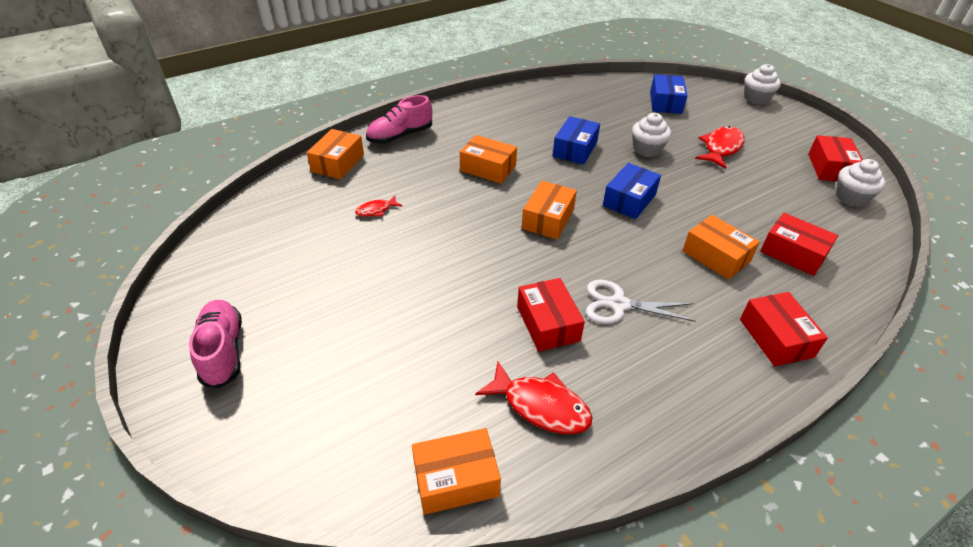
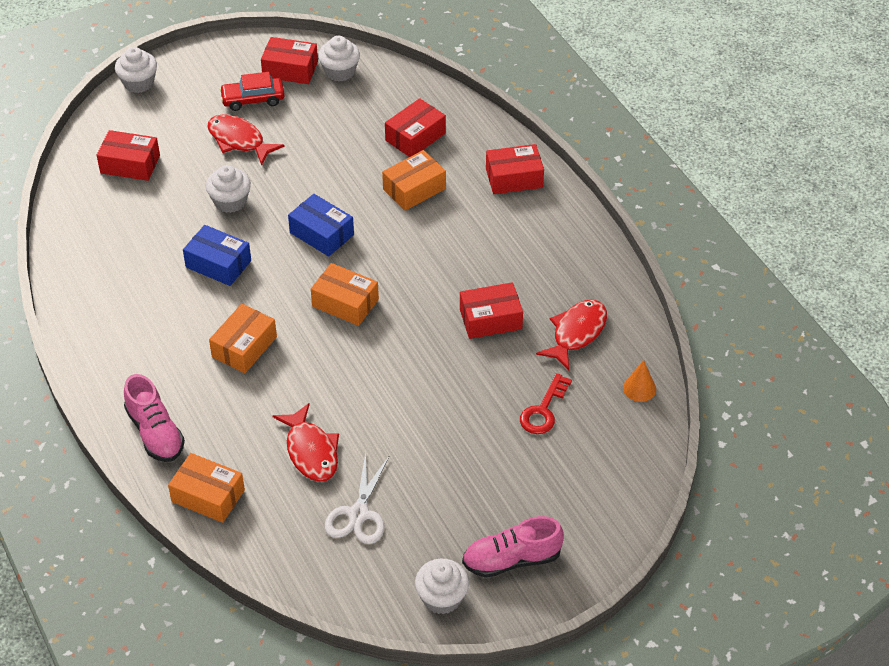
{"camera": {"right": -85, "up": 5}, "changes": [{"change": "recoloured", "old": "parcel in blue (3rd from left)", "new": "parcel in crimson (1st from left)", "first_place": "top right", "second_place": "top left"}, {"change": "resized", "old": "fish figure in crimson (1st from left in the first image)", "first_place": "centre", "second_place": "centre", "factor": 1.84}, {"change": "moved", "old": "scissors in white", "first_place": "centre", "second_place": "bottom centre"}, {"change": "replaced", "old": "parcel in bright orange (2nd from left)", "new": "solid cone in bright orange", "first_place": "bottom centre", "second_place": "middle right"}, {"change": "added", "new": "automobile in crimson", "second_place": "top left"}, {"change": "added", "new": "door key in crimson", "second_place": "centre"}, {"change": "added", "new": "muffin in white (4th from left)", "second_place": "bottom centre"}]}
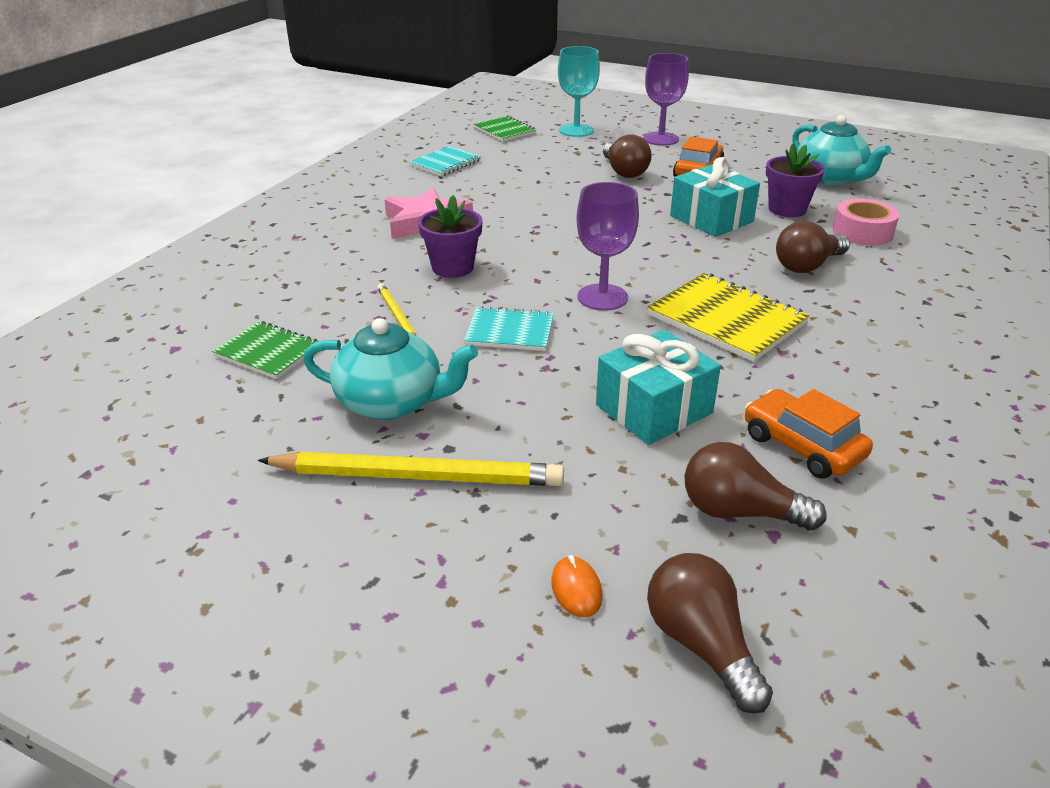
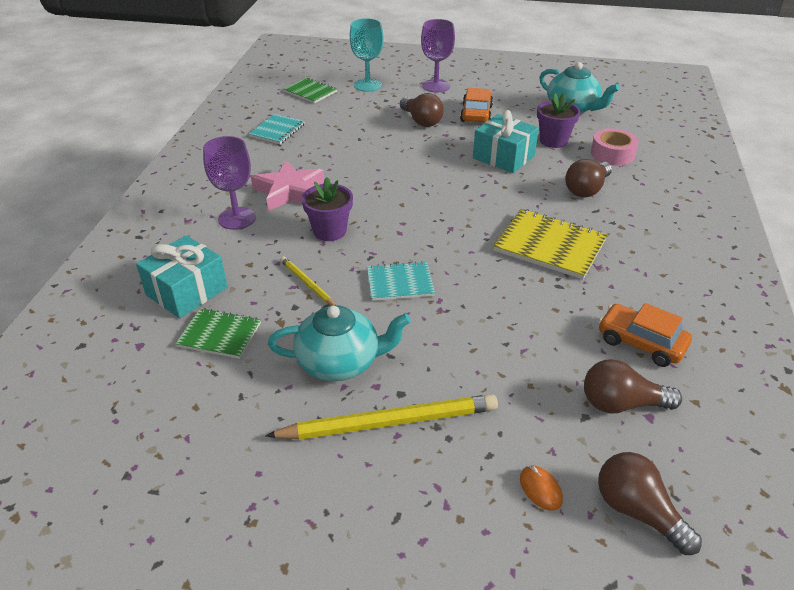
{"camera": {"right": -15, "up": 5}, "changes": [{"change": "moved", "old": "wine glass in purple (1st from left)", "first_place": "top centre", "second_place": "top left"}, {"change": "moved", "old": "present in turquoise (1st from left)", "first_place": "centre", "second_place": "middle left"}]}
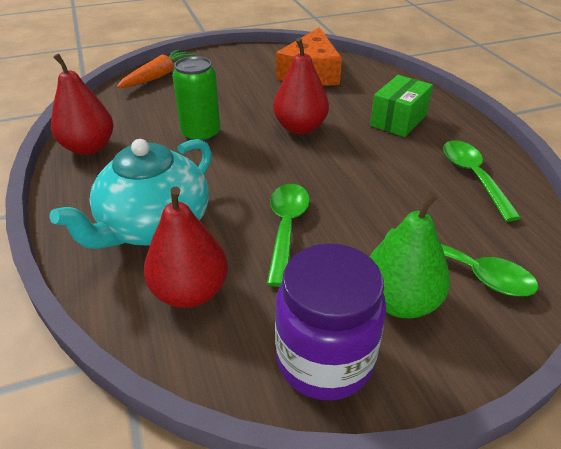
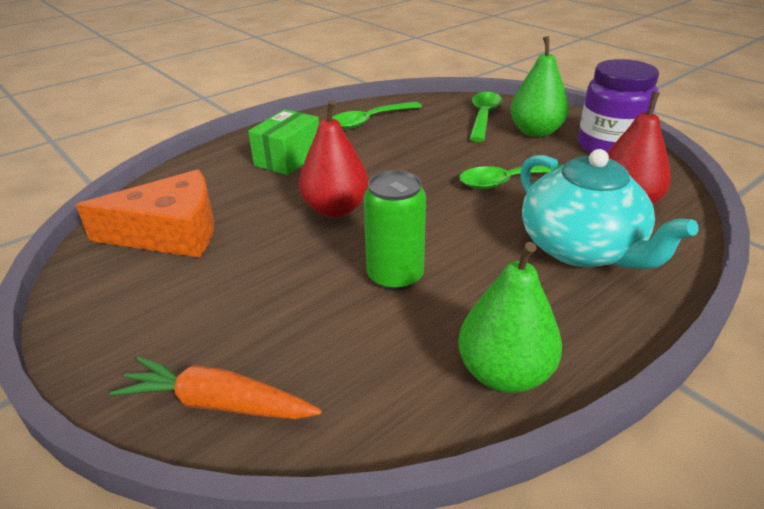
{"camera": {"right": -110, "up": -5}, "changes": [{"change": "recoloured", "old": "pear in crimson (1st from left)", "new": "pear in green (1st from left)", "first_place": "top left", "second_place": "middle right"}, {"change": "turned", "old": "parcel in green", "first_place": "top right", "second_place": "top centre", "degrees": -75}, {"change": "turned", "old": "tea pot in turquoise", "first_place": "middle left", "second_place": "middle right", "degrees": 45}]}
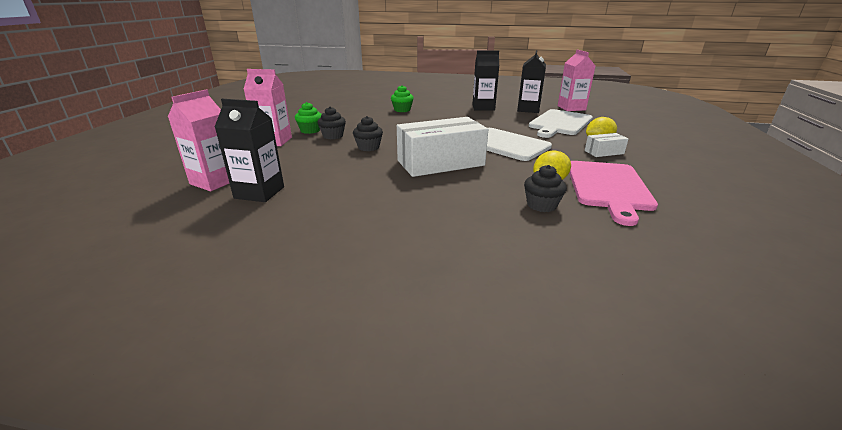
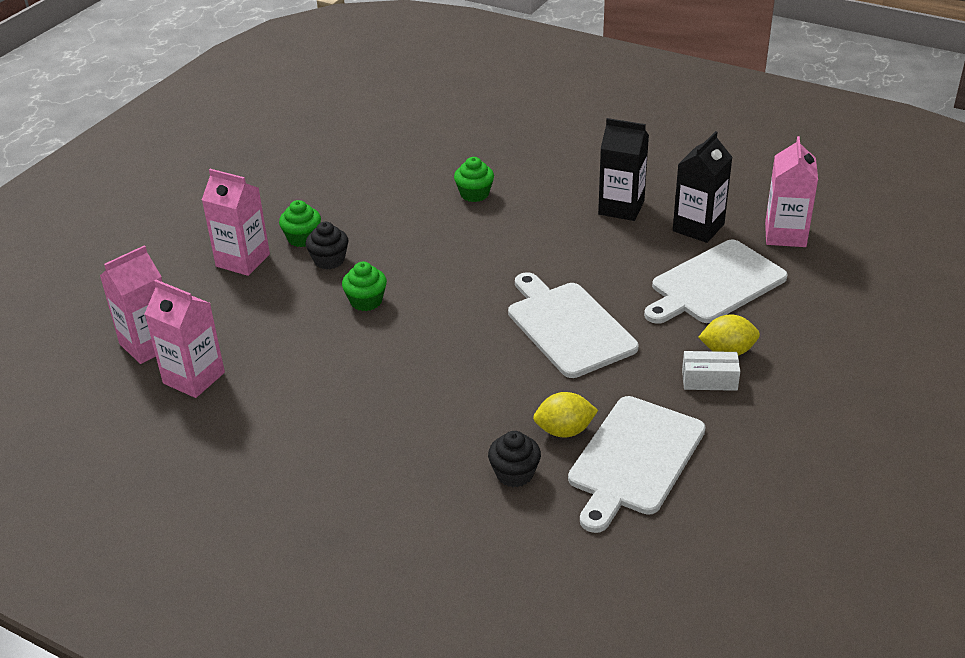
{"camera": {"right": 20, "up": 10}, "changes": [{"change": "recoloured", "old": "juice carton in ebony (1st from left)", "new": "juice carton in rose-pink (2nd from left)", "first_place": "middle left", "second_place": "middle left"}, {"change": "recoloured", "old": "muffin in ebony (2nd from left)", "new": "muffin in green (2nd from left)", "first_place": "top centre", "second_place": "centre"}, {"change": "removed", "old": "parcel in white (1st from left)", "first_place": "centre"}, {"change": "recoloured", "old": "cutting board in rose-pink", "new": "cutting board in white (2nd from left)", "first_place": "middle right", "second_place": "bottom centre"}]}
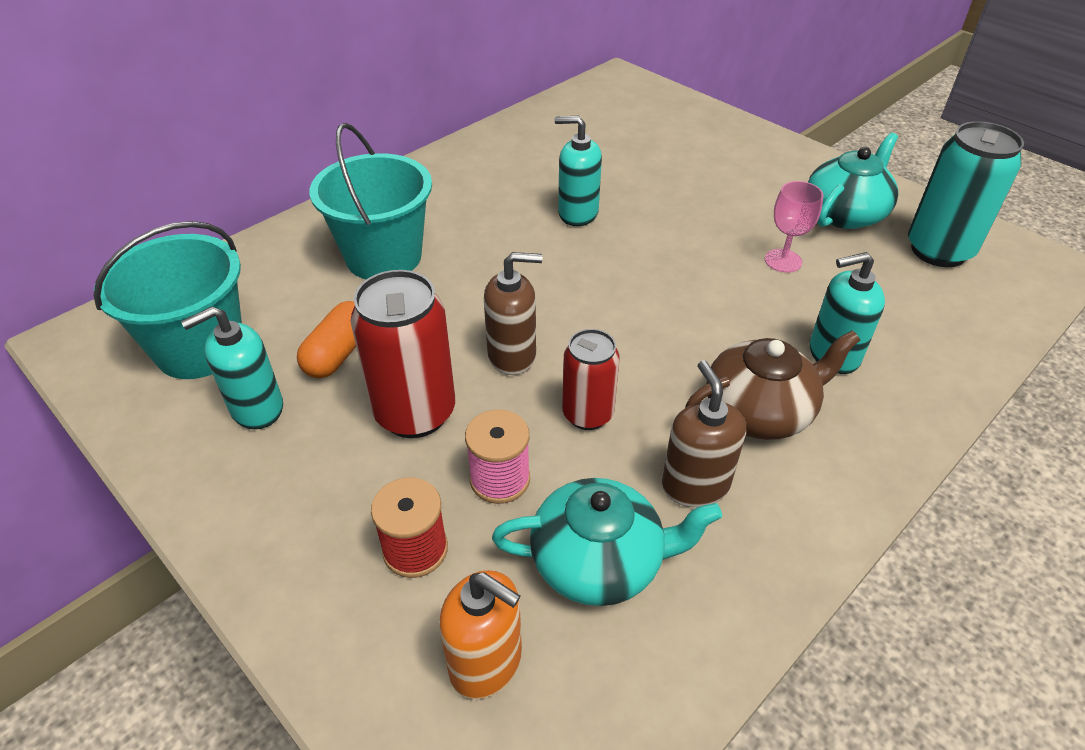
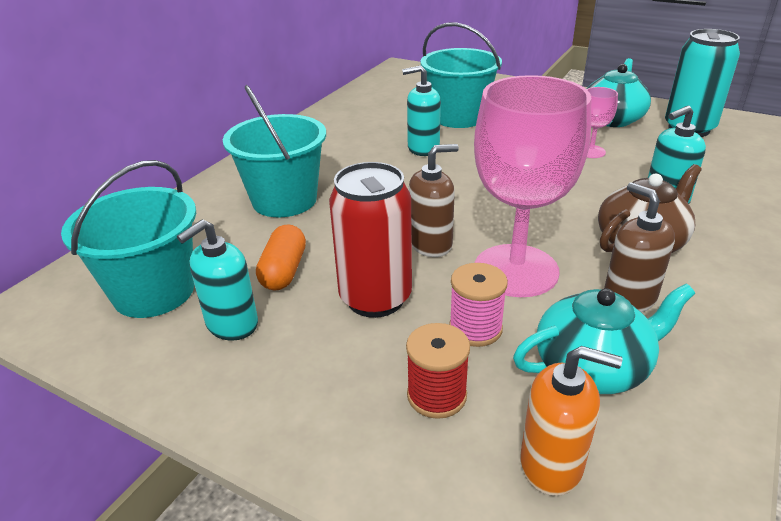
{"camera": {"right": -15, "up": -10}, "changes": [{"change": "replaced", "old": "soda can in crimson (2nd from left)", "new": "wine glass in rose-pink (1st from left)", "first_place": "centre", "second_place": "middle right"}, {"change": "added", "new": "bucket in turquoise (3rd from left)", "second_place": "top centre"}]}
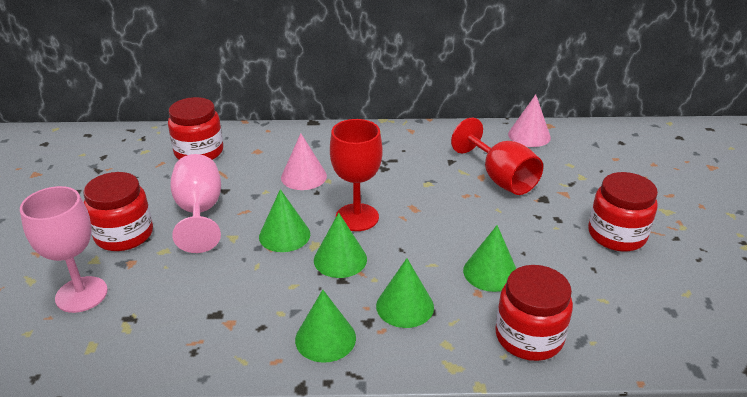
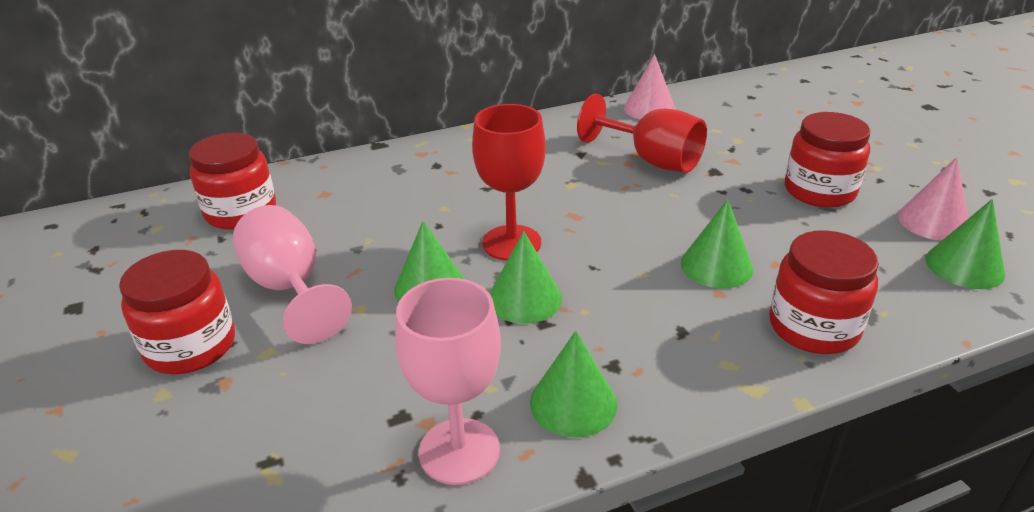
{"camera": {"right": -20, "up": 0}, "changes": [{"change": "moved", "old": "solid cone in rose-pink (1st from left in the first image)", "new": "solid cone in rose-pink (2nd from left)", "first_place": "centre", "second_place": "middle right"}, {"change": "moved", "old": "wine glass in rose-pink (1st from left in the first image)", "new": "wine glass in rose-pink (2nd from left)", "first_place": "middle left", "second_place": "bottom centre"}, {"change": "moved", "old": "solid cone in green (4th from left in the first image)", "new": "solid cone in green (5th from left)", "first_place": "bottom centre", "second_place": "middle right"}]}
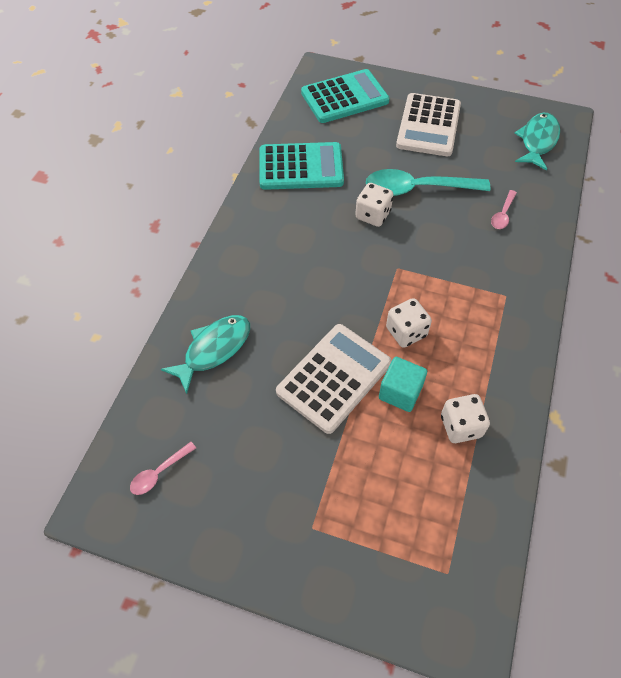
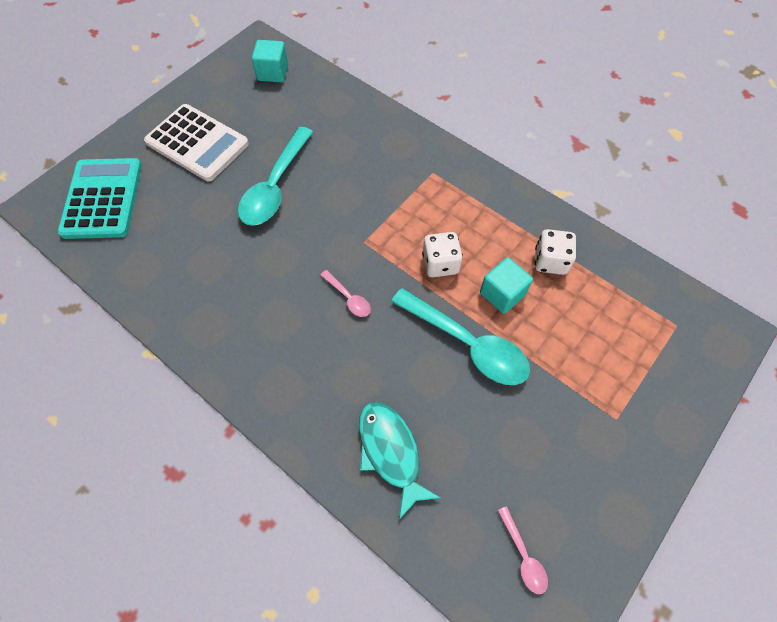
{"camera": {"right": -70, "up": 5}, "changes": [{"change": "replaced", "old": "fish figure in turquoise (2nd from left)", "new": "solid cube in turquoise (1st from left)", "first_place": "top right", "second_place": "top centre"}, {"change": "removed", "old": "pocket calculator in turquoise (1st from left)", "first_place": "top centre"}, {"change": "removed", "old": "die in white (1st from left)", "first_place": "top centre"}, {"change": "moved", "old": "spoon in rose-pink (2nd from left in the first image)", "new": "spoon in rose-pink (1st from left)", "first_place": "top right", "second_place": "centre"}, {"change": "replaced", "old": "pocket calculator in white (1st from left)", "new": "spoon in turquoise (2nd from left)", "first_place": "centre", "second_place": "centre"}]}
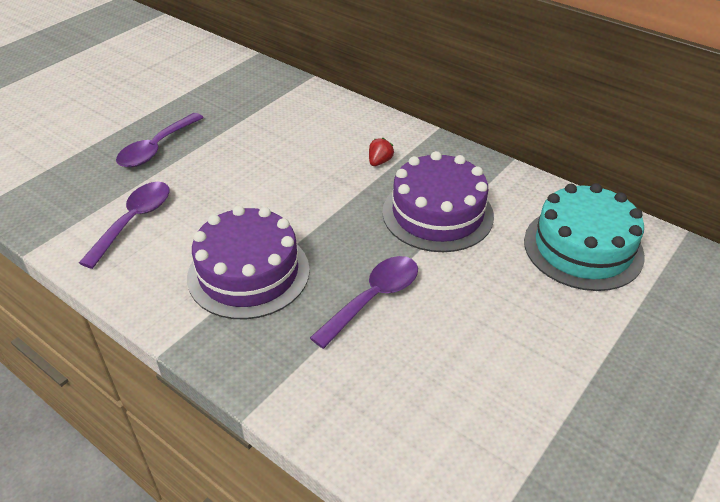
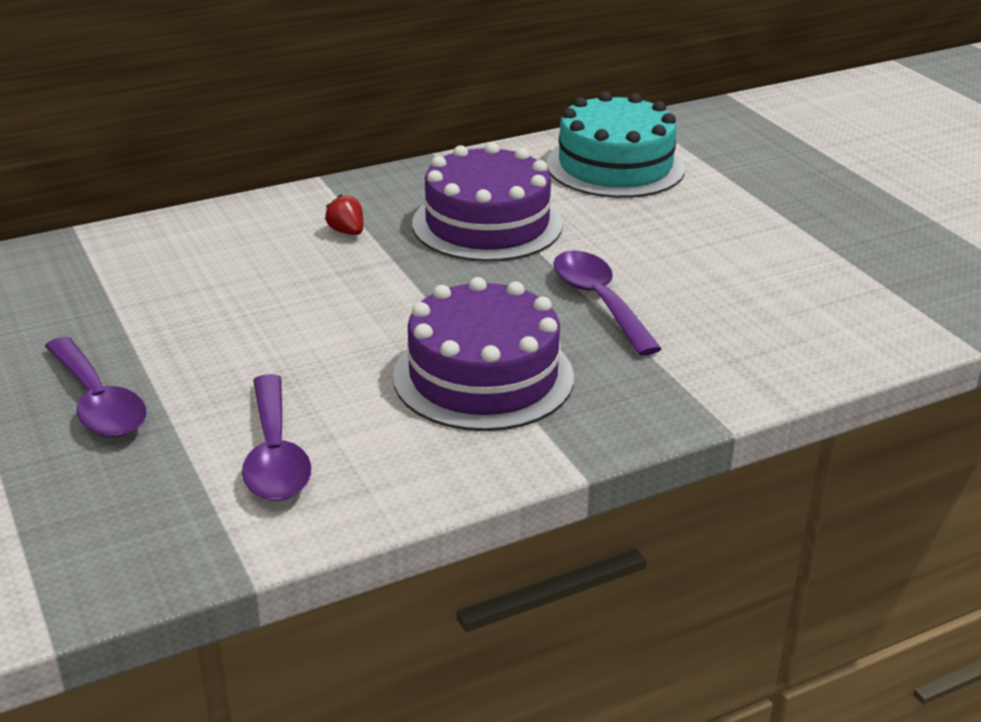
{"camera": {"right": -65, "up": -10}, "changes": [{"change": "turned", "old": "spoon in purple (1st from left in the first image)", "first_place": "middle left", "second_place": "middle left", "degrees": -150}]}
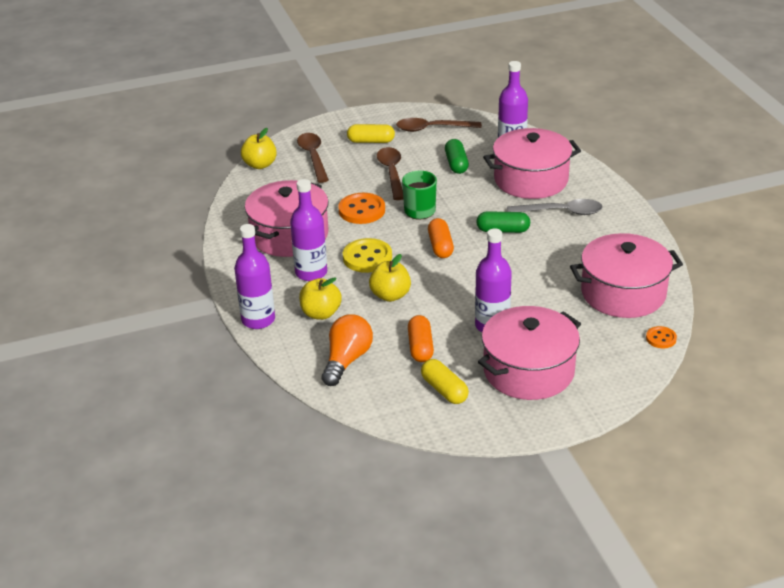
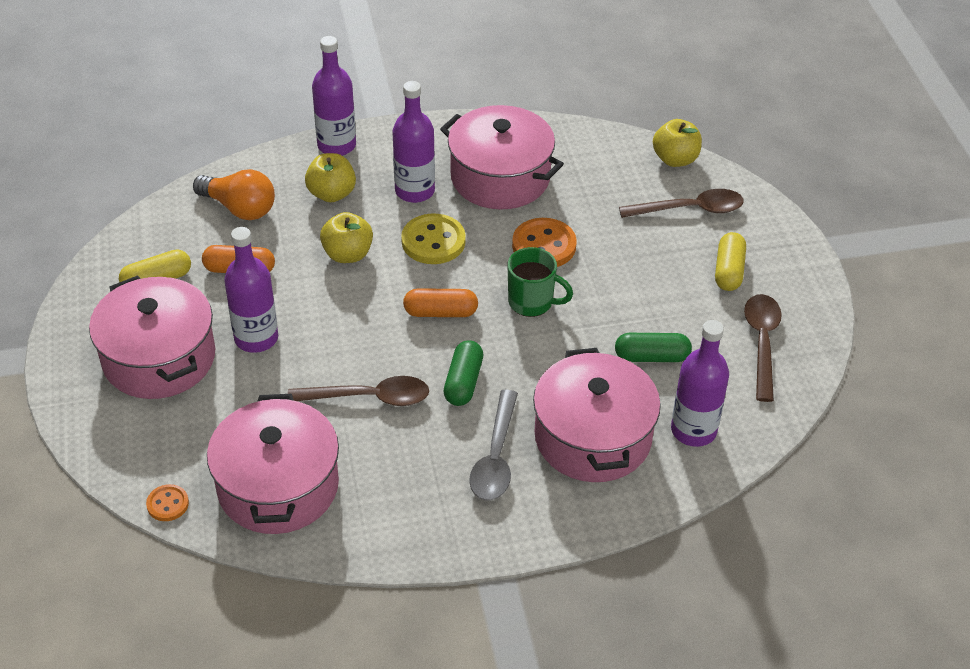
{"camera": {"right": 95, "up": 10}, "changes": [{"change": "moved", "old": "spoon in russet (2nd from left in the first image)", "new": "spoon in russet (1st from left)", "first_place": "top centre", "second_place": "centre"}]}
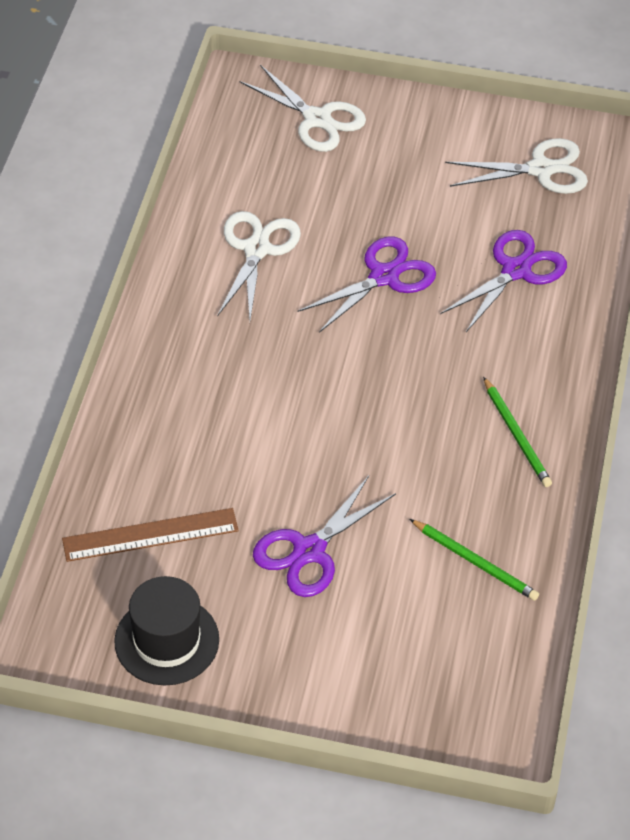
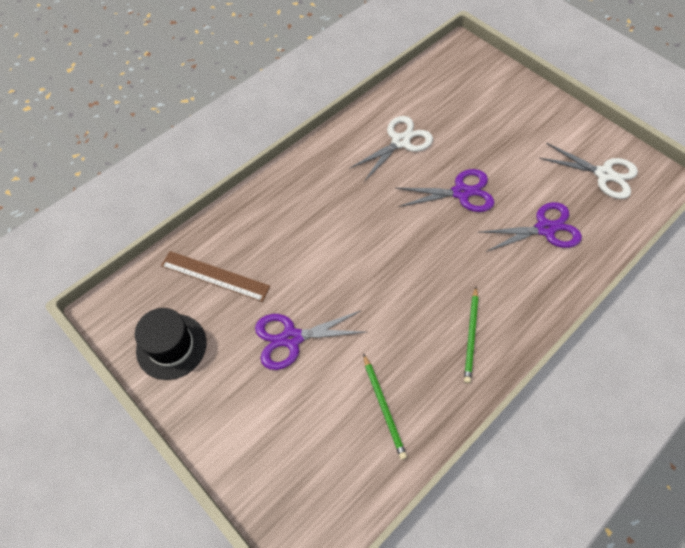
{"camera": {"right": 35, "up": 10}, "changes": [{"change": "removed", "old": "scissors in white (2nd from left)", "first_place": "top centre"}]}
